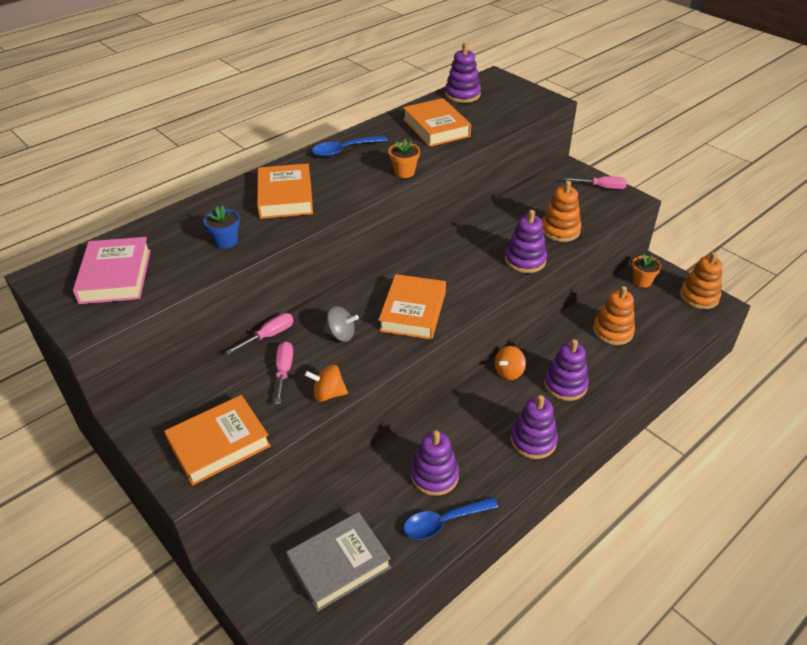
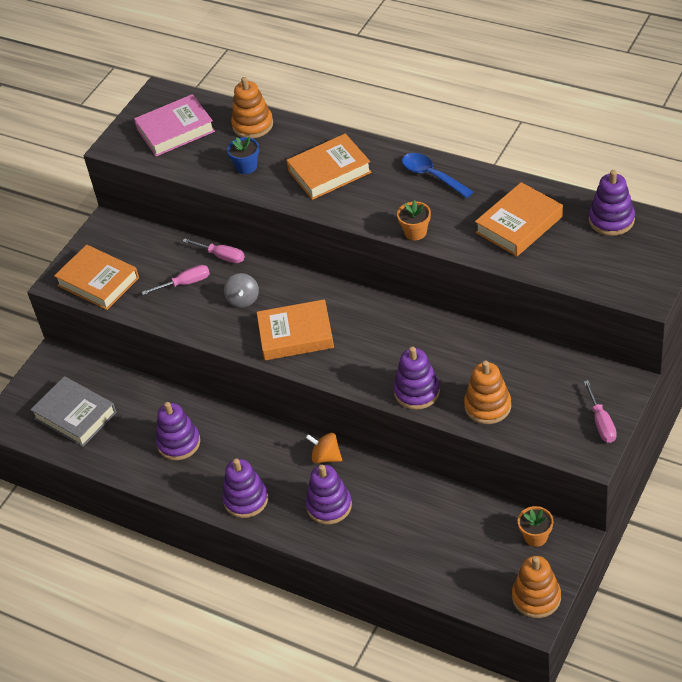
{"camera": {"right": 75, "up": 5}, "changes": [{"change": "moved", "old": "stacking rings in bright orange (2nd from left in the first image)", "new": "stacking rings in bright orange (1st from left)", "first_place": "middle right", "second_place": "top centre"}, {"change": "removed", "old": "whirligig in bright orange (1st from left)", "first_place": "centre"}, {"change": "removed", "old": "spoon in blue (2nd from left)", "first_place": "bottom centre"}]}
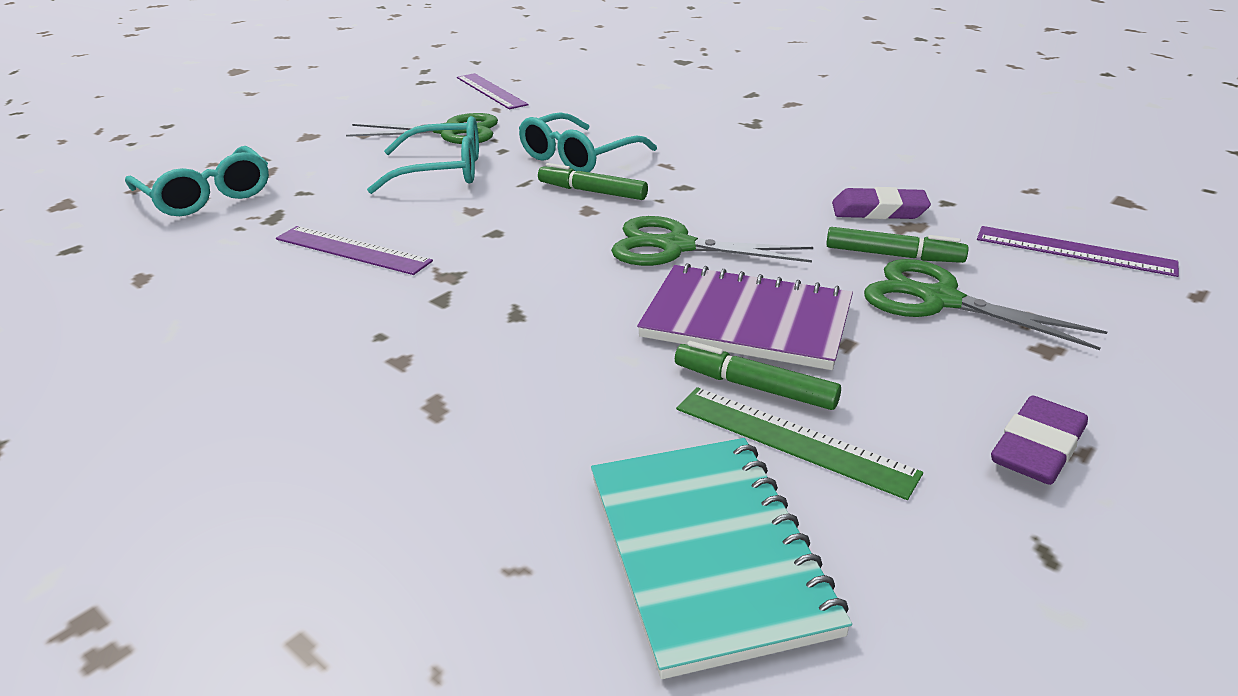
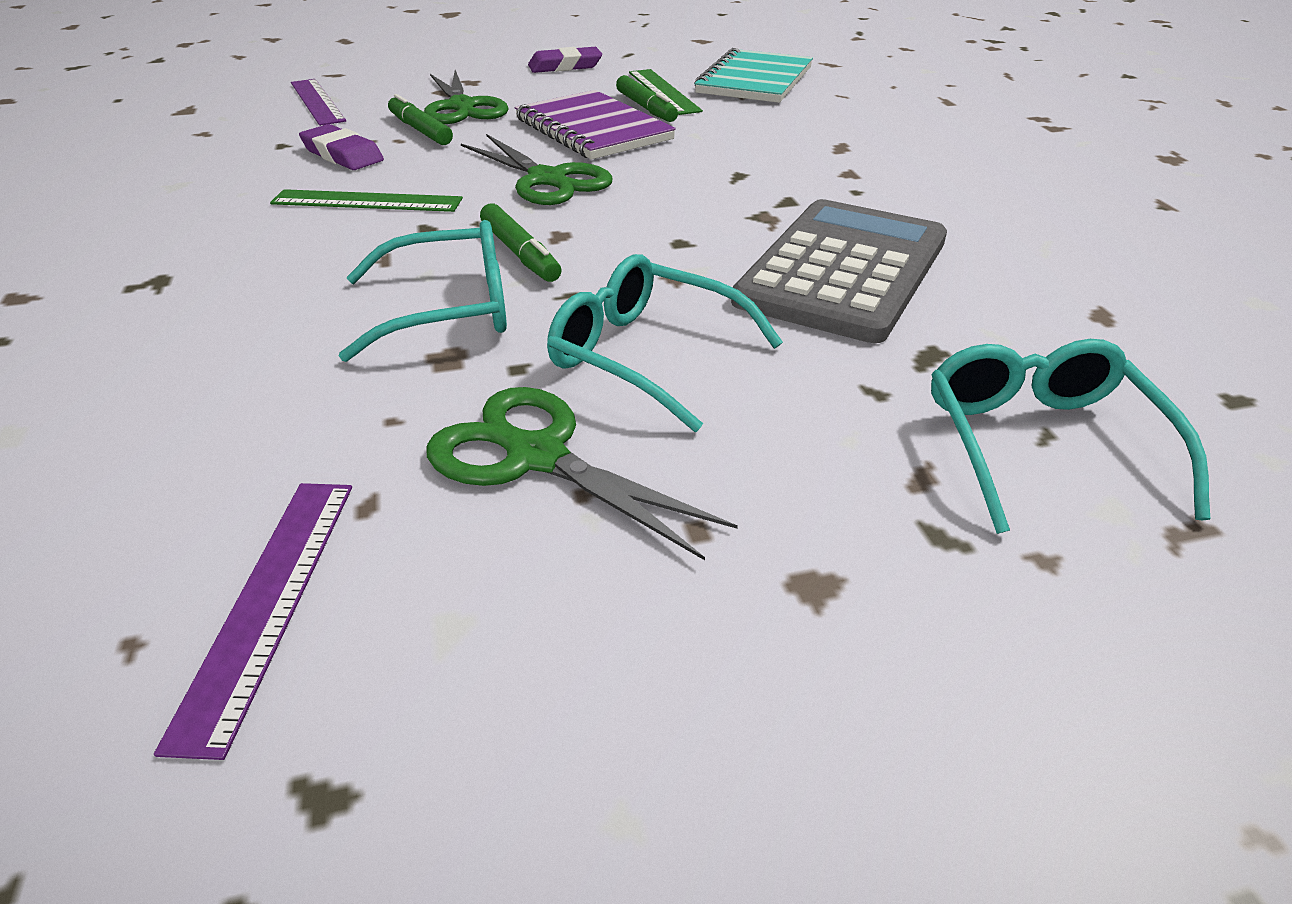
{"camera": {"right": -145, "up": 5}, "changes": [{"change": "replaced", "old": "straightedge in purple (1st from left)", "new": "pocket calculator in grey", "first_place": "middle left", "second_place": "top centre"}, {"change": "added", "new": "straightedge in green (1st from left)", "second_place": "top left"}]}
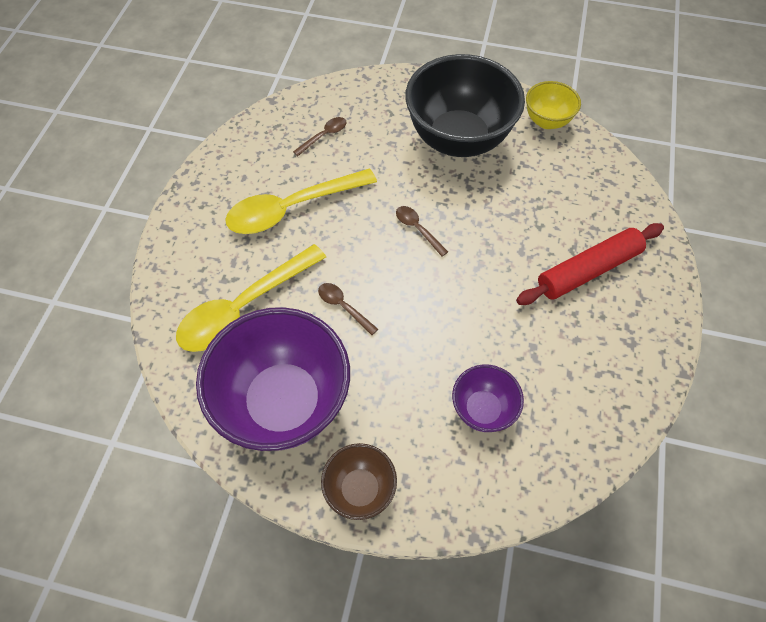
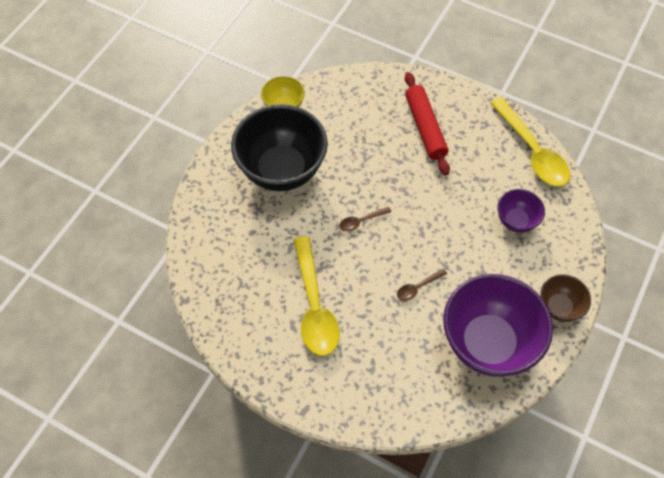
{"camera": {"right": -75, "up": 0}, "changes": [{"change": "removed", "old": "spoon in russet (1st from left)", "first_place": "top centre"}, {"change": "moved", "old": "spoon in bright yellow (1st from left in the first image)", "new": "spoon in bright yellow (2nd from left)", "first_place": "middle left", "second_place": "top right"}]}
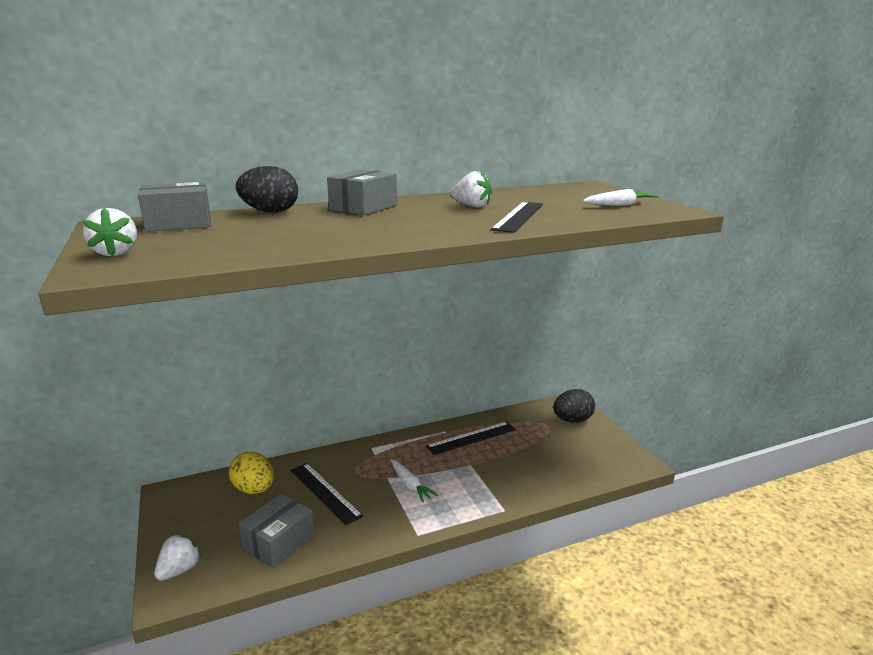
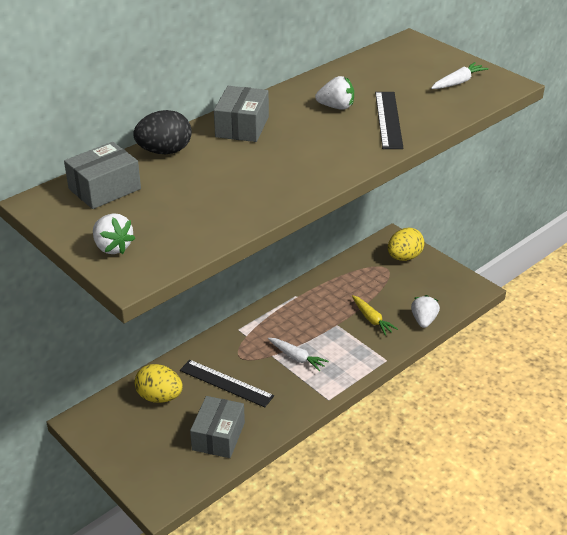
{"camera": {"right": -20, "up": 15}, "changes": [{"change": "recoloured", "old": "toy egg in ebony (2nd from left)", "new": "toy egg in bright yellow (2nd from left)", "first_place": "centre", "second_place": "middle right"}, {"change": "removed", "old": "straightedge in ebony (2nd from left)", "first_place": "bottom centre"}, {"change": "moved", "old": "toy strawberry in white (2nd from left in the first image)", "new": "toy strawberry in white (3rd from left)", "first_place": "bottom left", "second_place": "middle right"}, {"change": "added", "new": "carrot in bright yellow", "second_place": "centre"}]}
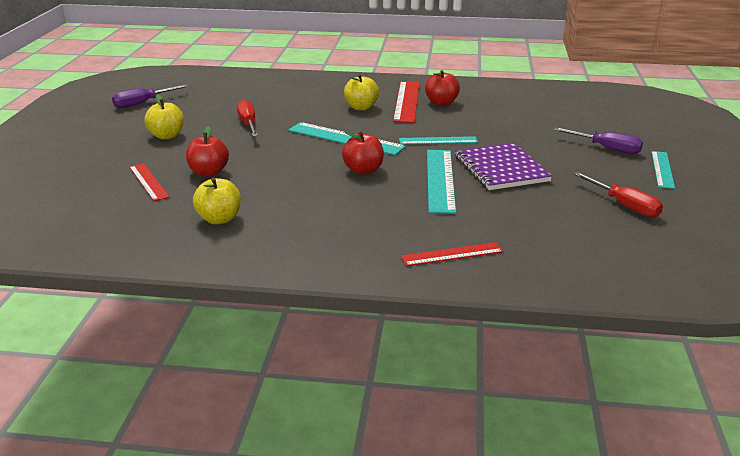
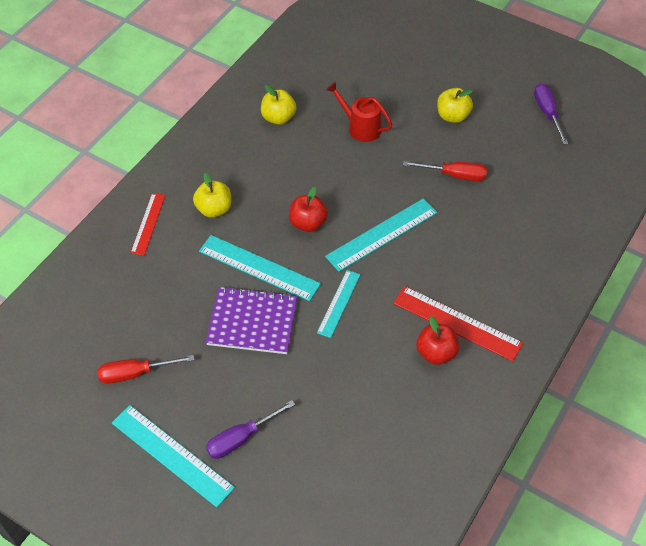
{"camera": {"right": 115, "up": 25}, "changes": [{"change": "moved", "old": "apple in bright yellow (3rd from left in the first image)", "new": "apple in bright yellow (1st from left)", "first_place": "top centre", "second_place": "middle left"}, {"change": "replaced", "old": "apple in crimson (1st from left)", "new": "sprinkling can in crimson", "first_place": "top left", "second_place": "top centre"}, {"change": "resized", "old": "straightedge in turquoise (4th from left in the first image)", "first_place": "middle right", "second_place": "bottom left", "factor": 1.6}, {"change": "removed", "old": "straightedge in crimson (1st from left)", "first_place": "middle left"}]}
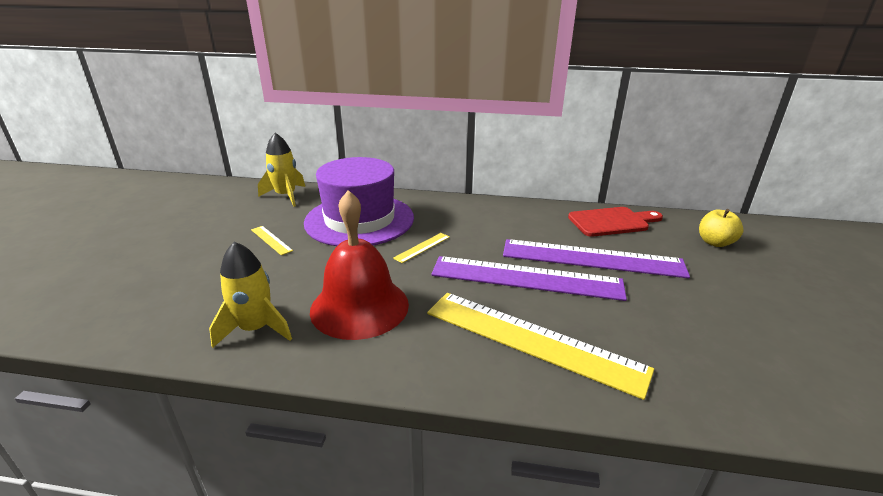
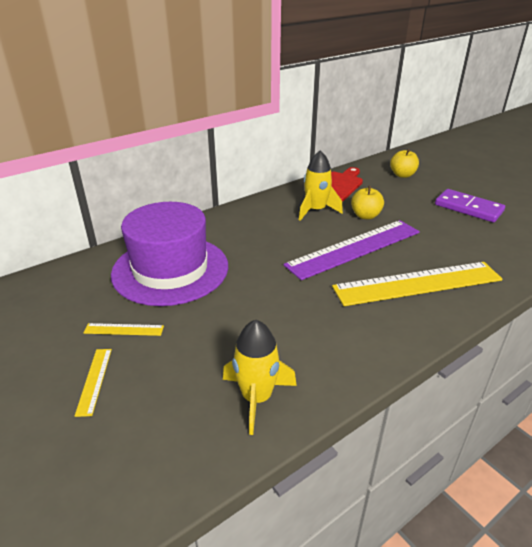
{"camera": {"right": -45, "up": 5}, "changes": [{"change": "moved", "old": "rocket in bright yellow (2nd from left)", "first_place": "middle left", "second_place": "centre"}, {"change": "removed", "old": "hand bell in crimson", "first_place": "centre"}, {"change": "moved", "old": "straightedge in bright yellow (2nd from left in the first image)", "new": "straightedge in bright yellow (1st from left)", "first_place": "centre", "second_place": "bottom left"}, {"change": "replaced", "old": "straightedge in purple (2nd from left)", "new": "apple in bright yellow (1st from left)", "first_place": "middle right", "second_place": "middle right"}, {"change": "added", "new": "domino in purple", "second_place": "middle right"}]}
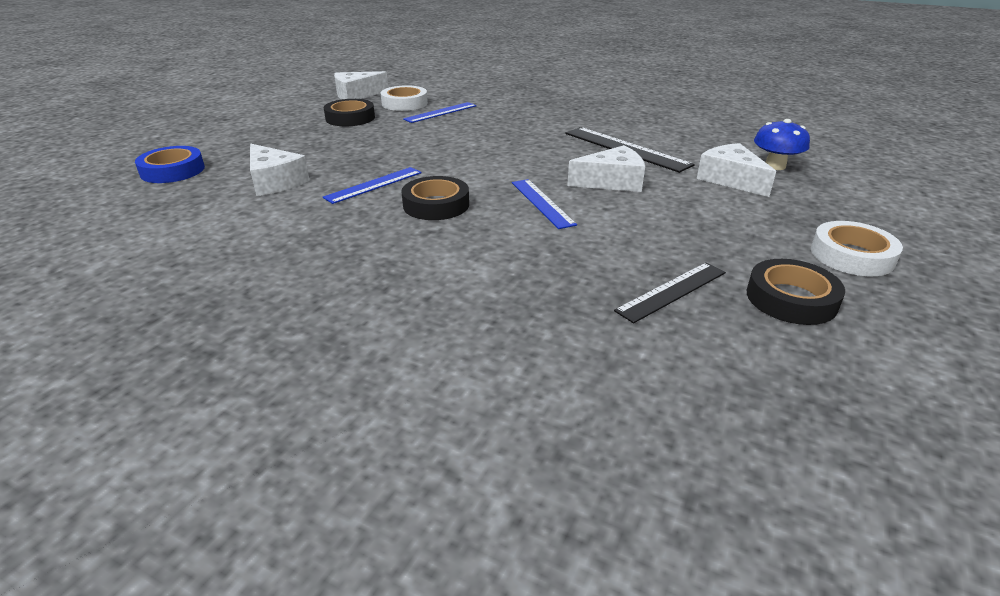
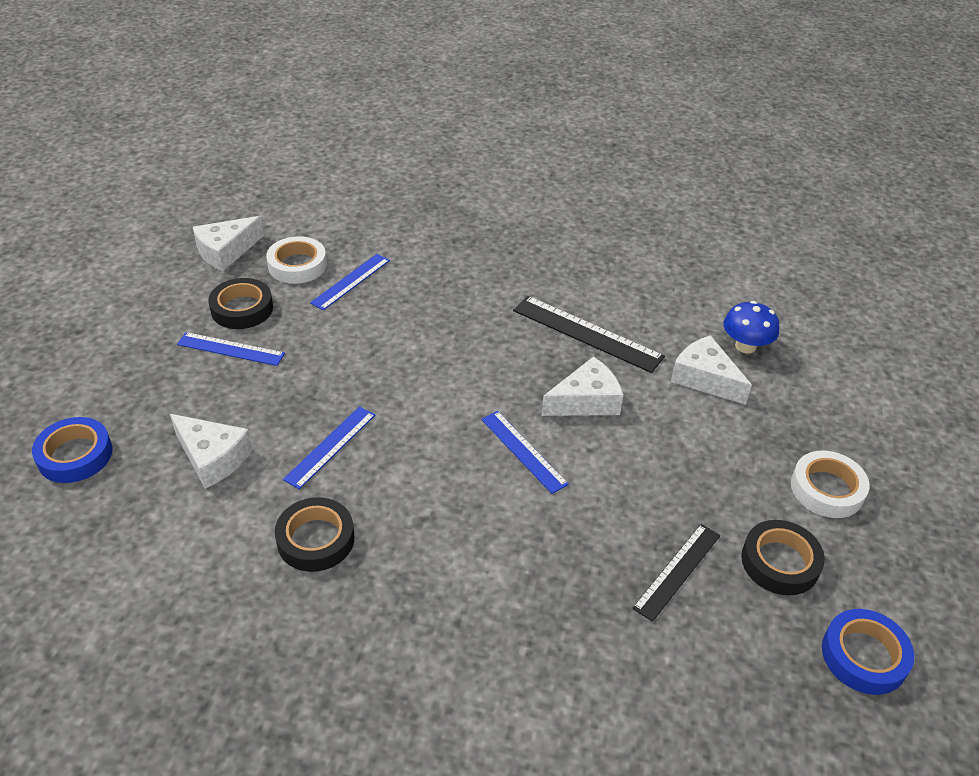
{"camera": {"right": -15, "up": 10}, "changes": [{"change": "moved", "old": "sticky tape in ebony (2nd from left)", "first_place": "top centre", "second_place": "bottom left"}, {"change": "added", "new": "straightedge in blue (1st from left)", "second_place": "middle left"}, {"change": "added", "new": "sticky tape in blue (2nd from left)", "second_place": "bottom right"}]}
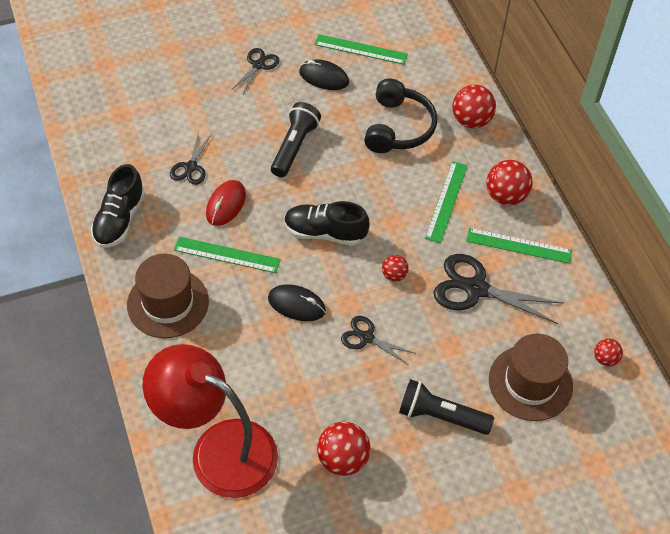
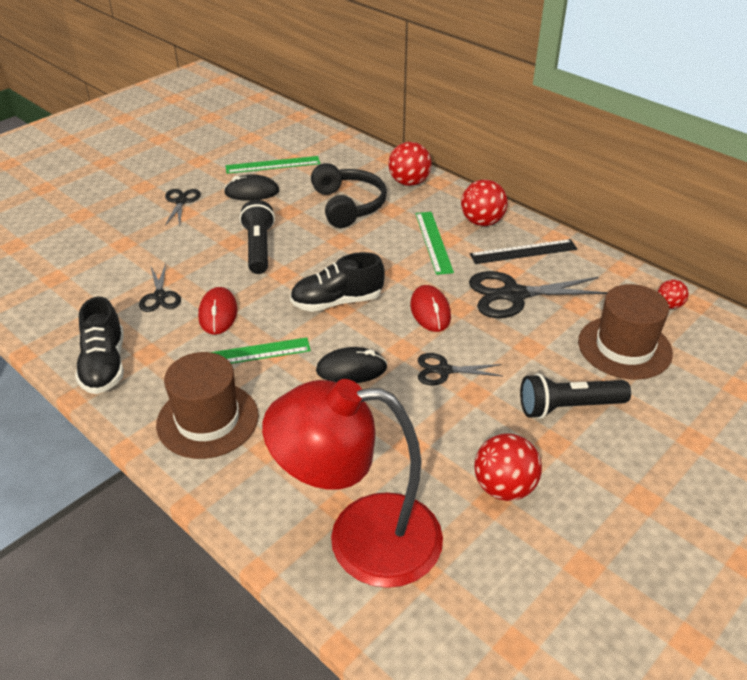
{"camera": {"right": -25, "up": -15}, "changes": [{"change": "recoloured", "old": "straightedge in green (4th from left)", "new": "straightedge in ebony", "first_place": "middle right", "second_place": "middle right"}, {"change": "replaced", "old": "ball in crimson (2nd from left)", "new": "computer mouse in crimson (2nd from left)", "first_place": "centre", "second_place": "centre"}]}
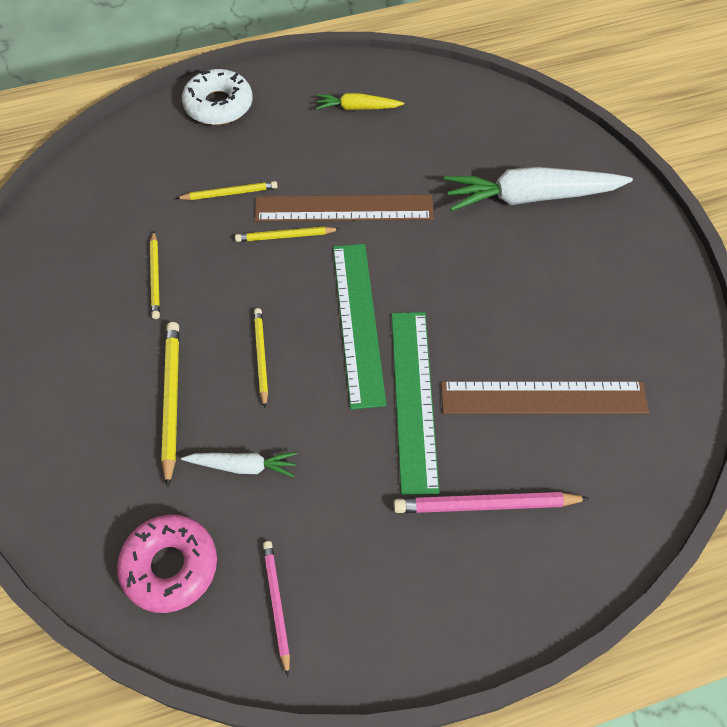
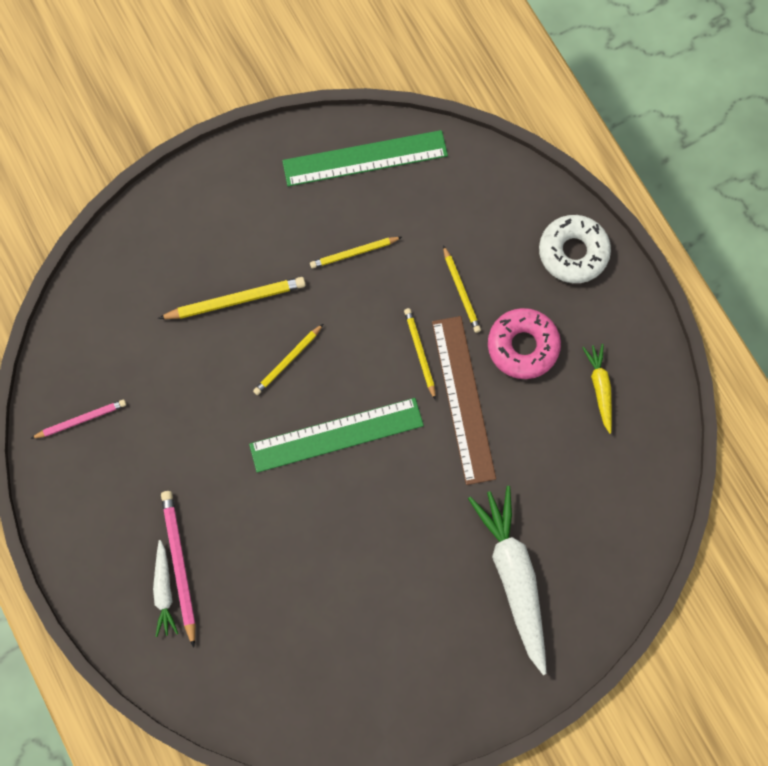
{"camera": {"right": 80, "up": 15}, "changes": [{"change": "turned", "old": "wooden pencil in bright yellow (4th from left in the first image)", "first_place": "centre", "second_place": "centre", "degrees": 150}, {"change": "moved", "old": "straightedge in green (2nd from left)", "first_place": "centre", "second_place": "top centre"}, {"change": "removed", "old": "straightedge in russet (2nd from left)", "first_place": "middle right"}, {"change": "moved", "old": "carrot in white (1st from left)", "first_place": "middle left", "second_place": "bottom left"}, {"change": "moved", "old": "glazed donut in rose-pink", "first_place": "bottom left", "second_place": "middle right"}]}
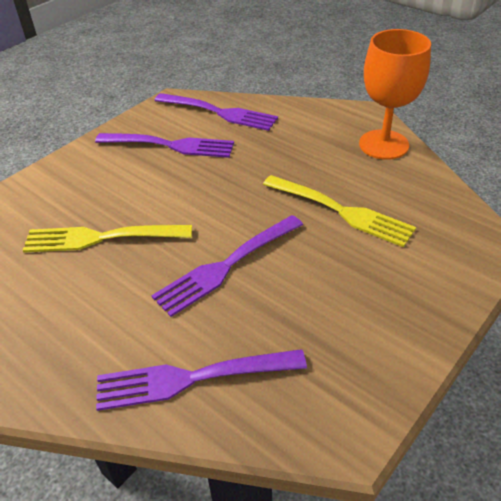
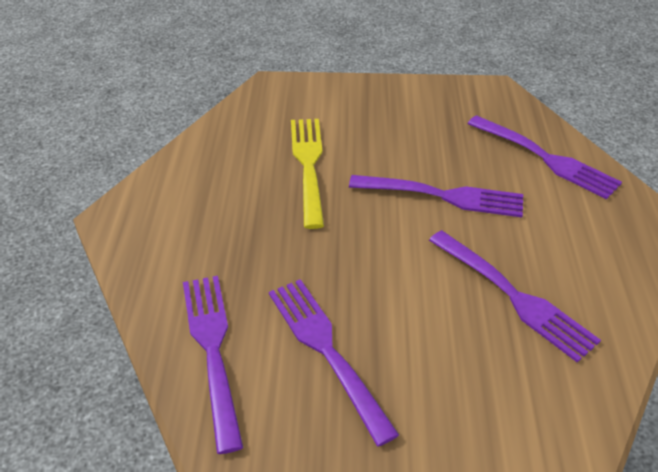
{"camera": {"right": -130, "up": 0}, "changes": [{"change": "removed", "old": "wine glass in bright orange", "first_place": "top right"}, {"change": "recoloured", "old": "fork in bright yellow (1st from left)", "new": "fork in purple (4th from left)", "first_place": "middle left", "second_place": "middle right"}]}
